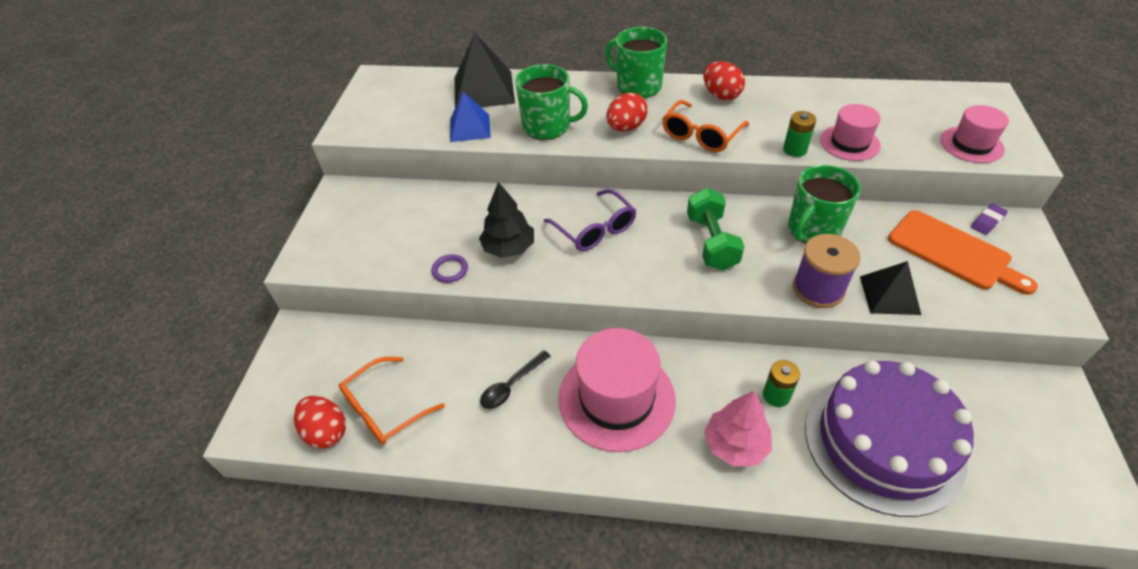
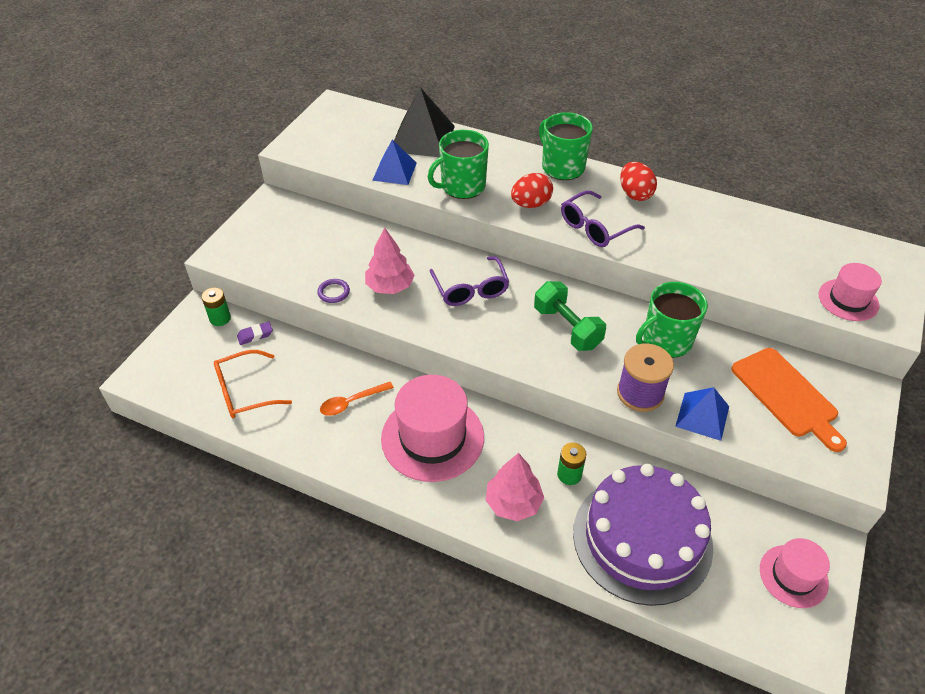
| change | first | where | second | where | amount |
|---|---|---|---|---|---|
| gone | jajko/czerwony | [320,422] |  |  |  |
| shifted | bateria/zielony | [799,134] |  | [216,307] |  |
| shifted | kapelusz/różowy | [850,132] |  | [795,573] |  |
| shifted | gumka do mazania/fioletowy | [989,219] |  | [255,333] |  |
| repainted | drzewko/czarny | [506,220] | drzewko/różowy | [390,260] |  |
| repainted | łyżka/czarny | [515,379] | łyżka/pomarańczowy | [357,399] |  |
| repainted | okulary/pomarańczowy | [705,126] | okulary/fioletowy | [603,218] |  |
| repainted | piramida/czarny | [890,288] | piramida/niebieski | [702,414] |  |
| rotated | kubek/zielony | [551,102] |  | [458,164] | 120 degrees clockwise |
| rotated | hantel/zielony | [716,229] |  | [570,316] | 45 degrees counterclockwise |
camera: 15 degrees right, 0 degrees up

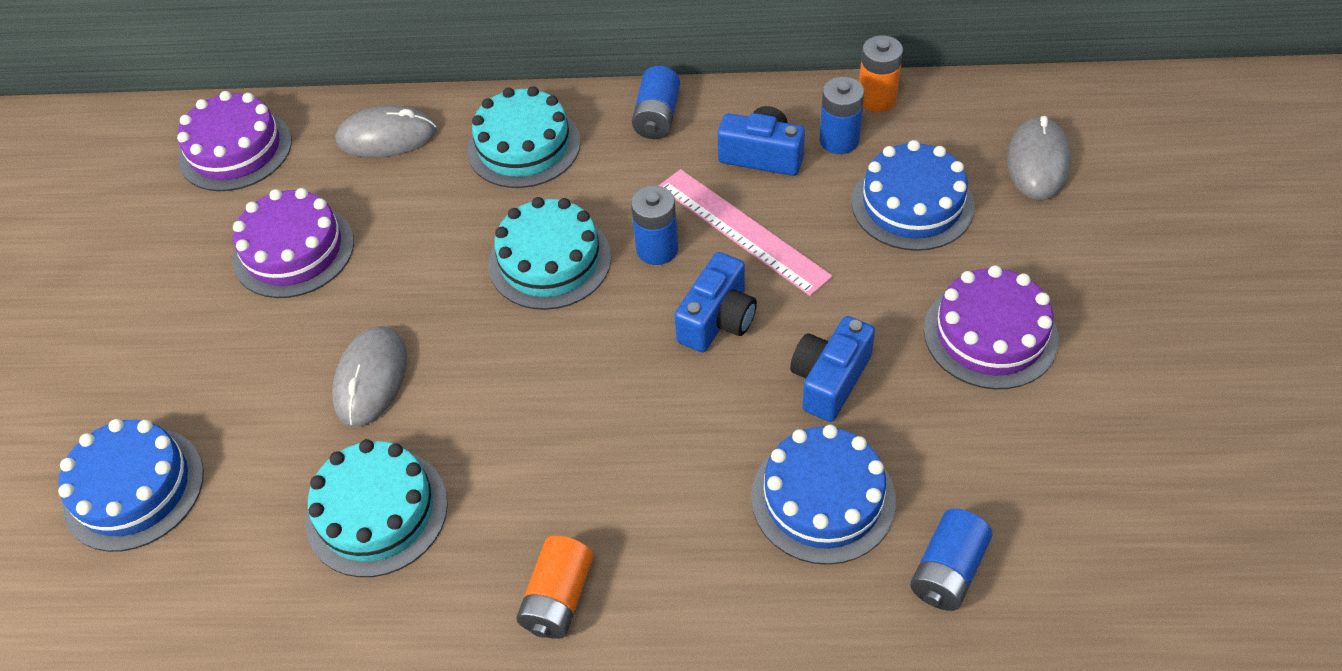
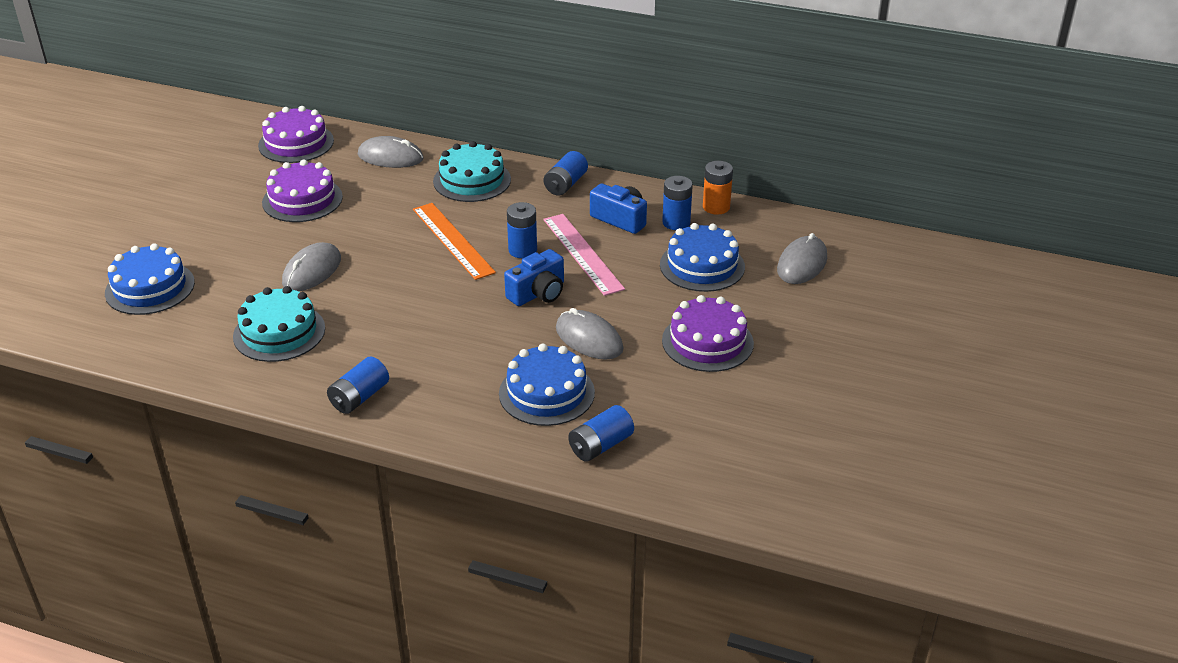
| change | first | where | second | where | amount |
|---|---|---|---|---|---|
| swapped | tort/turkusowy | [550,253] | linijka/pomarańczowy | [454,241] |  |
| swapped | aparat fotograficzny/niebieski | [832,369] | myszka/szary | [589,334] |  |
| repainted | bateria/pomarańczowy | [554,587] | bateria/niebieski | [358,385] |  |
camera: 15 degrees right, 15 degrees down

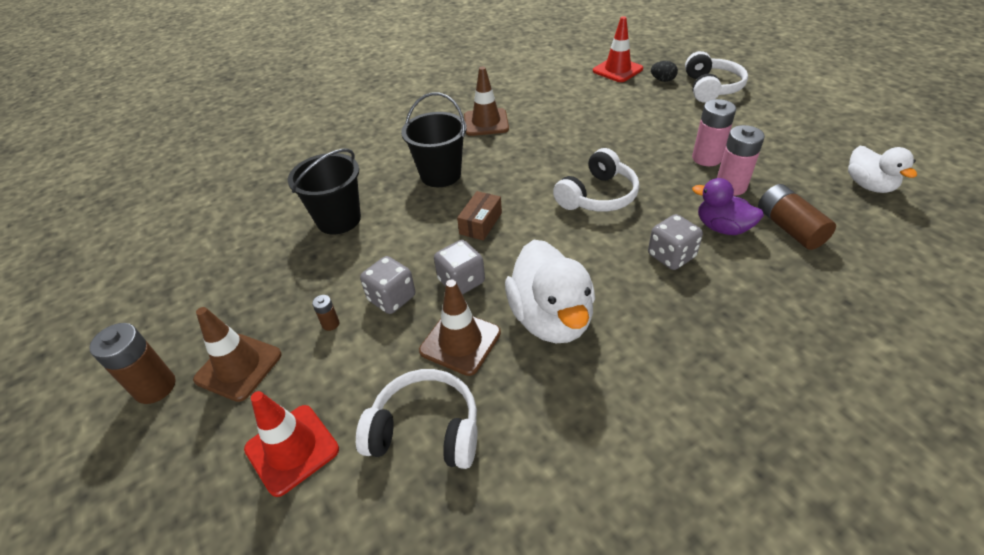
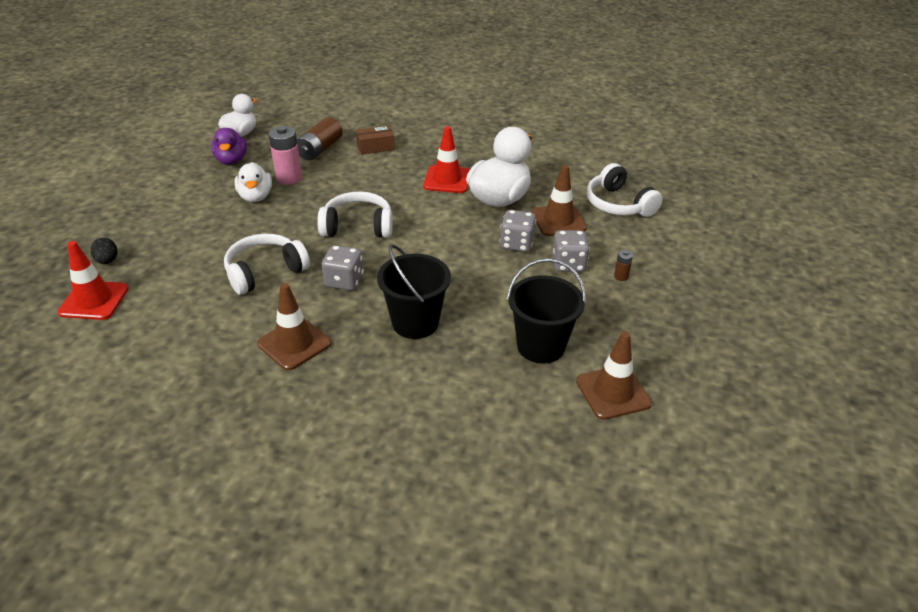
| change | first | where | second | where | amount |
|---|---|---|---|---|---|
| gone | bateria/brązowy | [132,363] |  |  |  |
| shifted | pachołek/brązowy | [237,354] |  | [614,375] |  |
| shifted | pachołek/czerwony | [291,444] |  | [446,159] |  |
| shifted | pudełko/brązowy | [479,216] |  | [375,140] |  |
| shifted | kostka do gry/szary | [675,242] |  | [343,268] |  |
| shifted | słuchawki/biały | [716,77] |  | [267,264] |  |
| shifted | kaczka/fioletowy | [728,206] |  | [229,146] |  |
| swapped | bateria/różowy | [714,132] | kaczka/biały | [253,182] |  |
camera: 135 degrees left, 5 degrees down

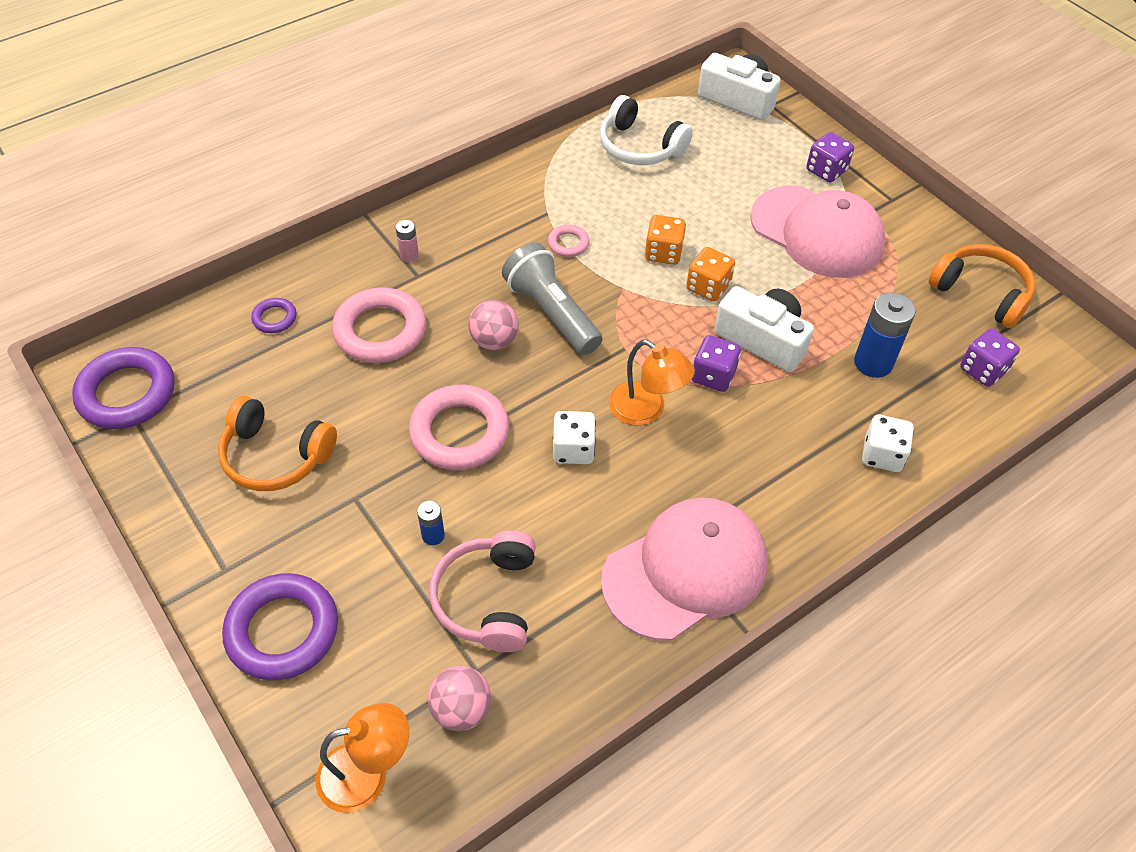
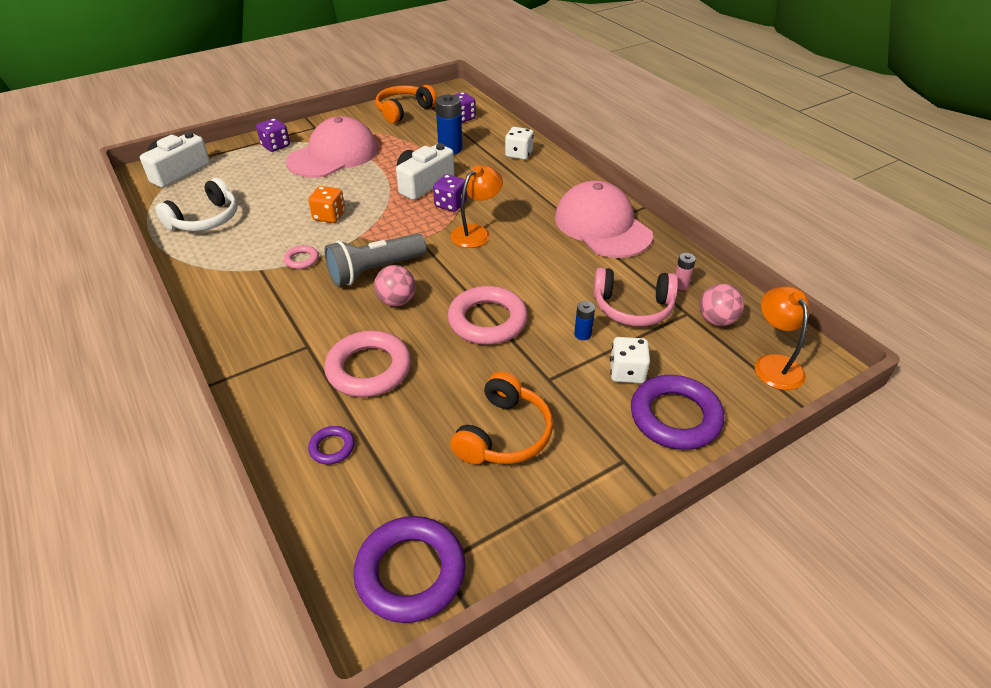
| change | first | where | second | where | amount |
|---|---|---|---|---|---|
| gone | kostka do gry/pomarańczowy | [710,274] |  |  |  |
| shifted | bateria/różowy | [407,241] |  | [685,271] |  |
| shifted | kostka do gry/biały | [574,437] |  | [630,360] |  |
camera: 85 degrees left, 10 degrees down

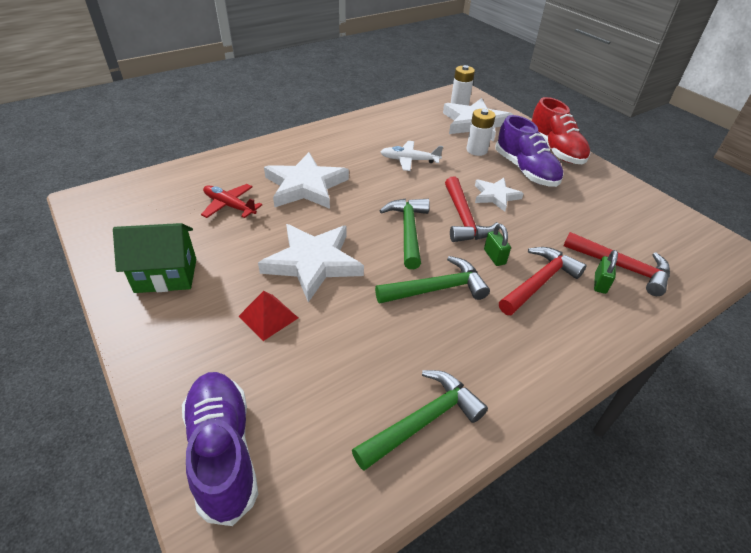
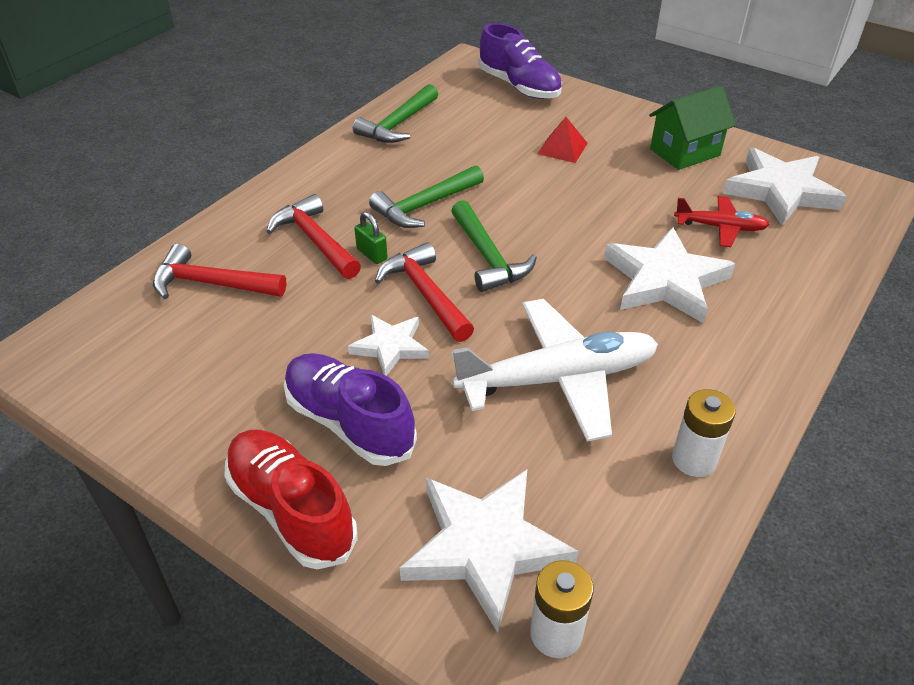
| change | first | where | second | where | amount |
|---|---|---|---|---|---|
| gone | kłódka/zielony | [606,272] |  |  |  |
| shifted | gwiazda/biały | [311,263] |  | [785,186] |  |
| shifted | bateria/biały | [481,132] |  | [704,433] |  |
| rotated | młotek/czerwony | [543,281] |  | [313,236] | 120 degrees clockwise |
| scaled | samolot/biały | [412,156] |  | [554,370] | x1.89 |
camera: 160 degrees right, 0 degrees up

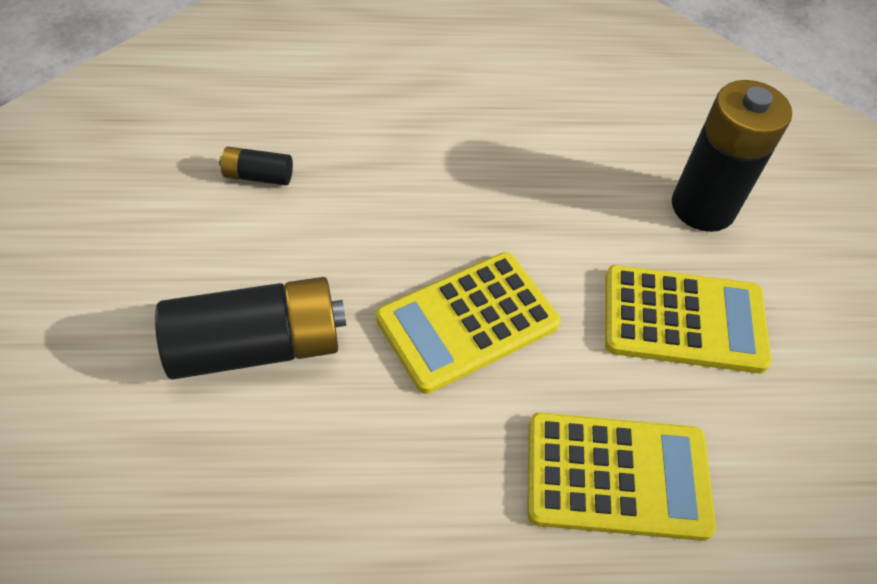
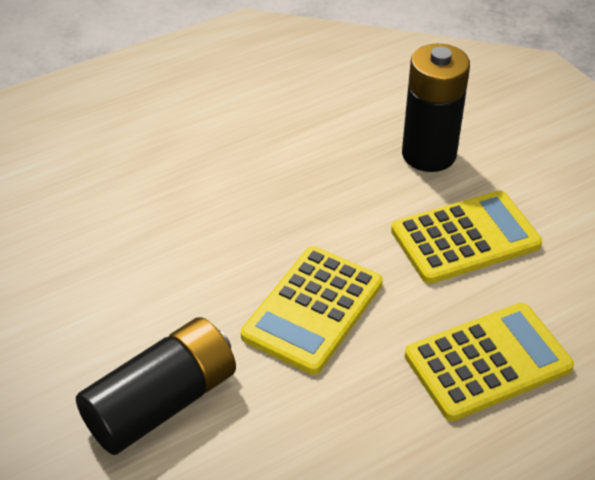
| change | first | where | second | where | amount |
|---|---|---|---|---|---|
| gone | bateria/czarny | [256,166] |  |  |  |
camera: 25 degrees left, 10 degrees down

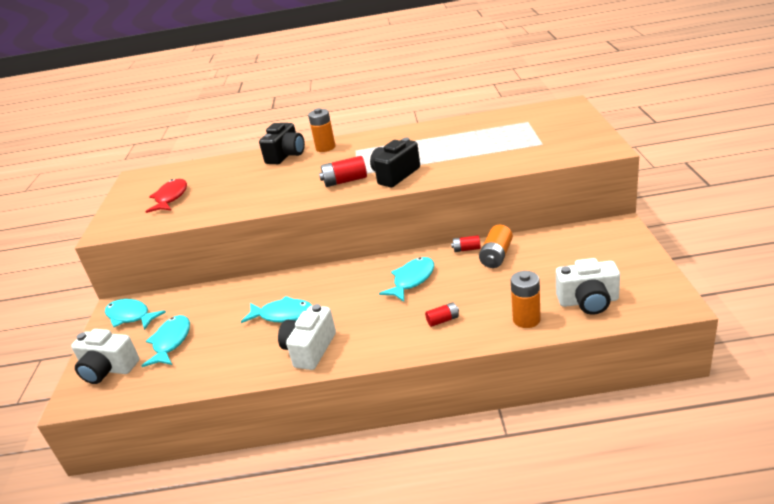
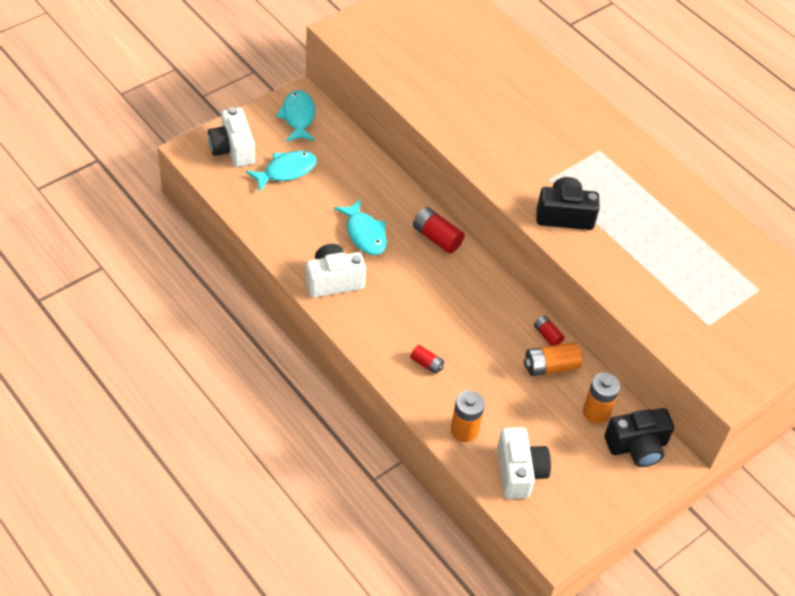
| change | first | where | second | where | amount |
|---|---|---|---|---|---|
| gone | ryba/czerwony | [166,196] |  |  |  |
| gone | ryba/turkusowy | [406,279] |  |  |  |
| shifted | aparat fotograficzny/czarny | [282,143] |  | [639,437] |  |
| shifted | bateria/pomarańczowy | [321,130] |  | [601,398] |  |
| shifted | bateria/czerwony | [343,171] |  | [439,230] |  |
| rotated | aparat fotograficzny/biały | [588,286] |  | [524,463] | 150 degrees counterclockwise |
camera: 45 degrees right, 20 degrees up

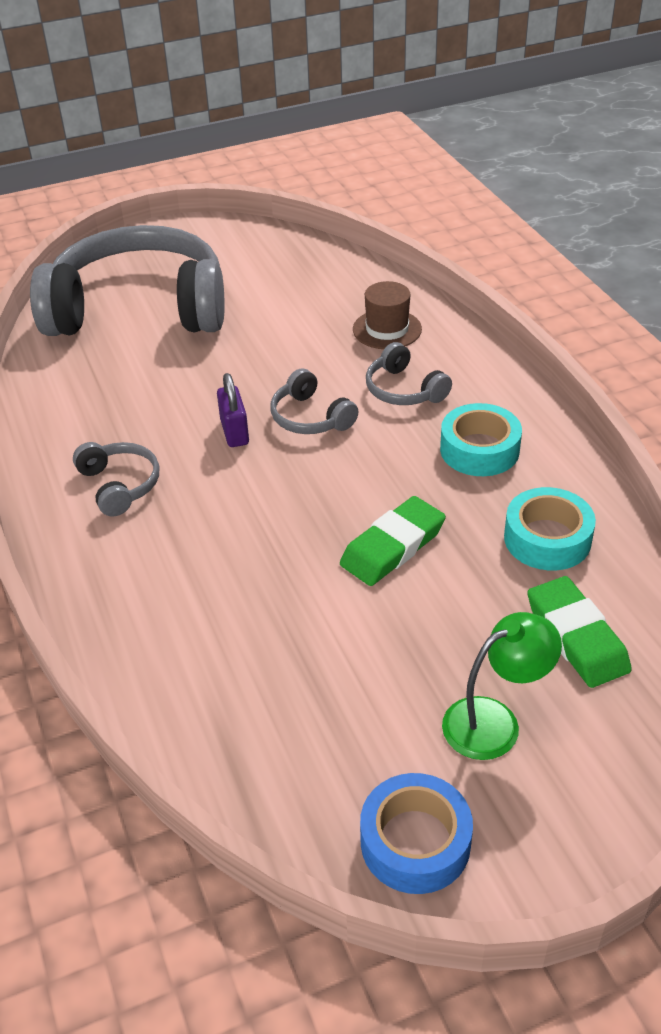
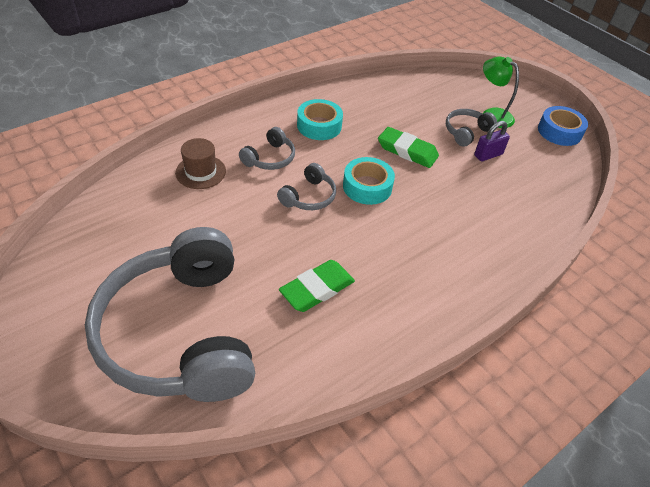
| change | first | where | second | where | amount |
|---|---|---|---|---|---|
| shifted | słuchawki/szary | [116,479] |  | [471,128] |  |
| shifted | kłódka/fioletowy | [233,410] |  | [492,141] |  |
| shifted | taśma klejąca/turkusowy | [550,529] |  | [369,181] |  |
| shifted | gumka do mazania/zielony | [579,632] |  | [317,286] |  |
camera: 110 degrees left, 5 degrees up

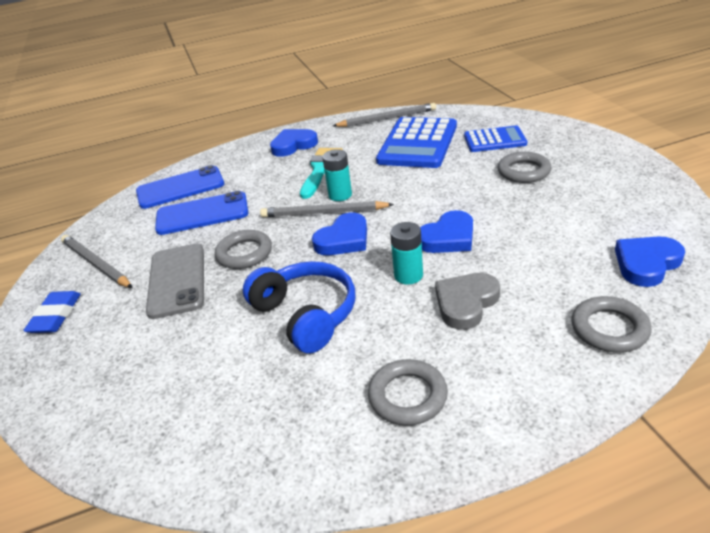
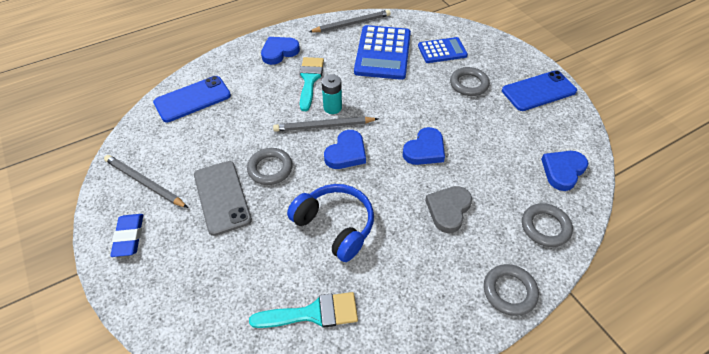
| change | first | where | second | where | amount |
|---|---|---|---|---|---|
| gone | bateria/turkusowy | [406,253] |  |  |  |
| new |  |  | pędzel/turkusowy | [303,310] |  |
| shifted | telefon/niebieski | [201,213] |  | [539,90] |  |
| shifted | pierścień/szary | [408,392] |  | [511,290] |  |
camera: 15 degrees left, 15 degrees up

